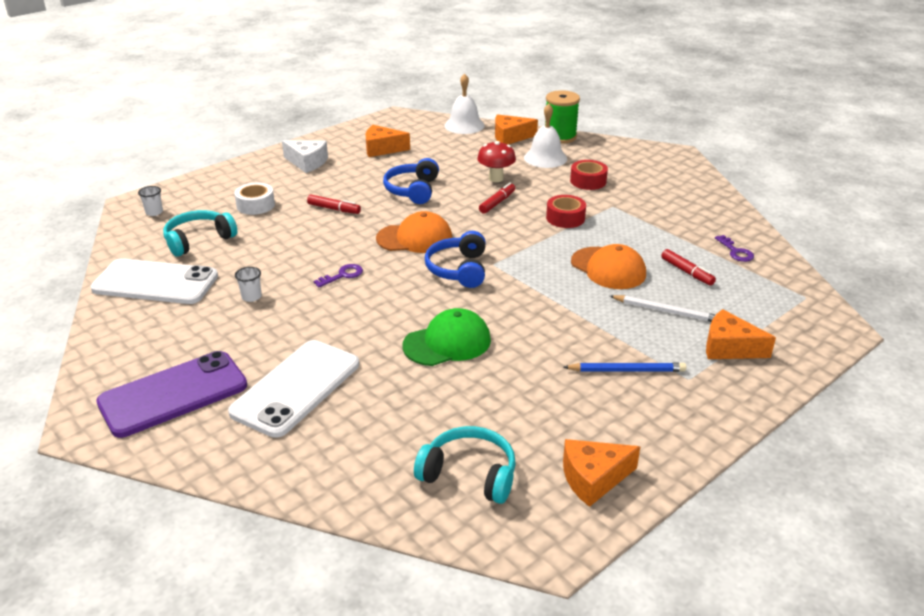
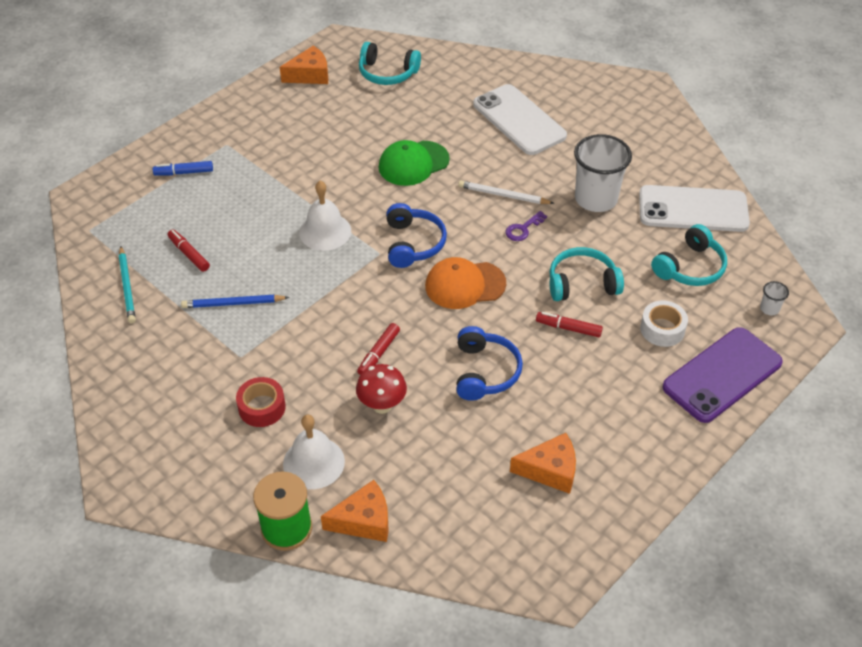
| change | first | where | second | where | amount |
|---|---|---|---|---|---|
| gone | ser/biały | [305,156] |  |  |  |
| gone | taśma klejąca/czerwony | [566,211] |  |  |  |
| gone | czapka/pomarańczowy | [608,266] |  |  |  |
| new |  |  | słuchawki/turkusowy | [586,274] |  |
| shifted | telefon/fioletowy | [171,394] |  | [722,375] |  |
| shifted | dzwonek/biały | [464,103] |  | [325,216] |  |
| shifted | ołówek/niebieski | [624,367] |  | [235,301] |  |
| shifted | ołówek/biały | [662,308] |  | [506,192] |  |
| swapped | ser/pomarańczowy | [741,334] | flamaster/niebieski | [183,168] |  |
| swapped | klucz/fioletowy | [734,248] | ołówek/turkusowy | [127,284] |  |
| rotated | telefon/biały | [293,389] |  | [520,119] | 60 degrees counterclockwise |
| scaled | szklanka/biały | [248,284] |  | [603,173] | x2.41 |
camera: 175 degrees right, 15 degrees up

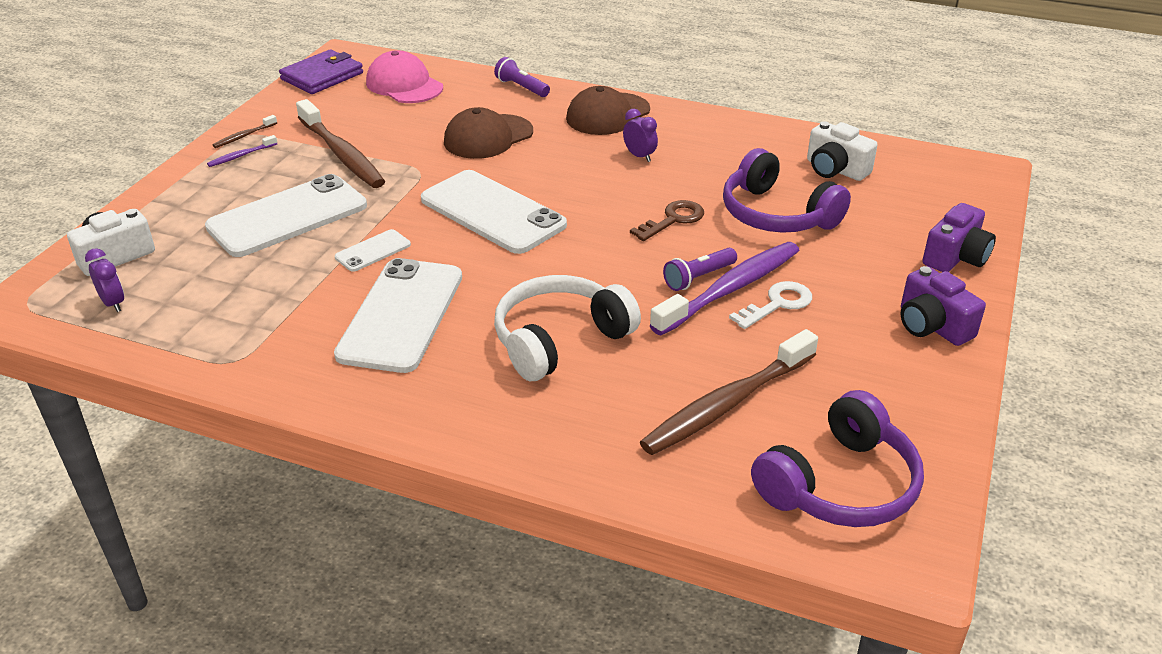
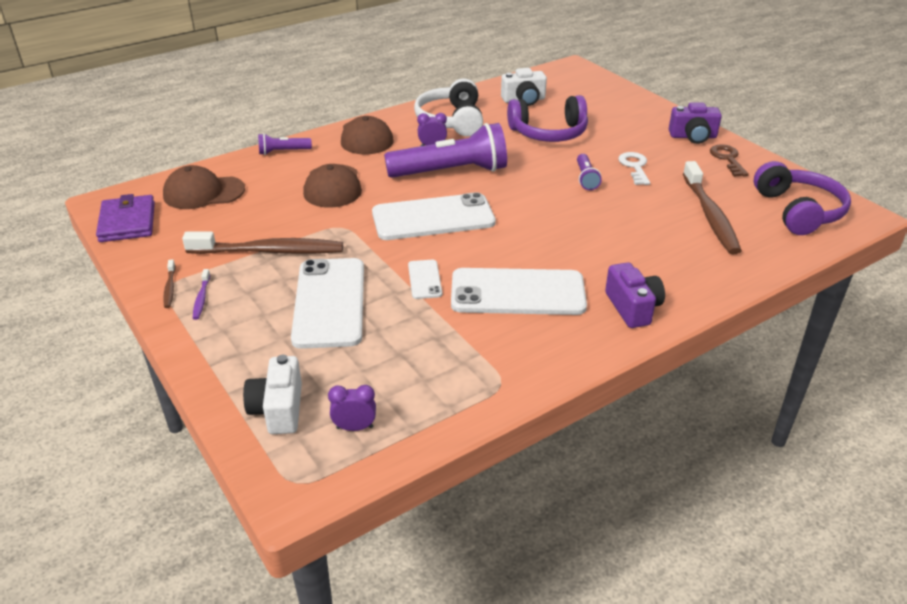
| change | first | where | second | where | amount |
|---|---|---|---|---|---|
| gone | szczoteczka do zębów/fioletowy | [724,288] |  |  |  |
| new |  |  | latarka/fioletowy | [445,150] |  |
| shifted | słuchawki/biały | [567,328] |  | [448,107] |  |
| shifted | klucz/brązowy | [667,220] |  | [729,161] |  |
| shifted | aparat fotograficzny/fioletowy | [959,237] |  | [635,295] |  |
| repainted | czapka/różowy | [404,76] | czapka/brązowy | [204,187] |  |
| rotated | telefon/biały | [398,315] |  | [519,291] | 45 degrees counterclockwise |
camera: 55 degrees left, 0 degrees up

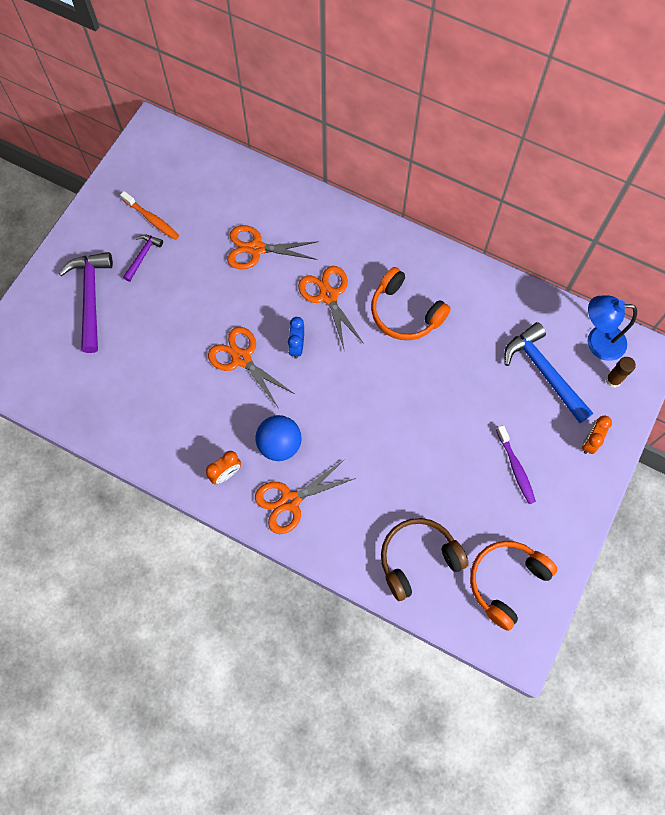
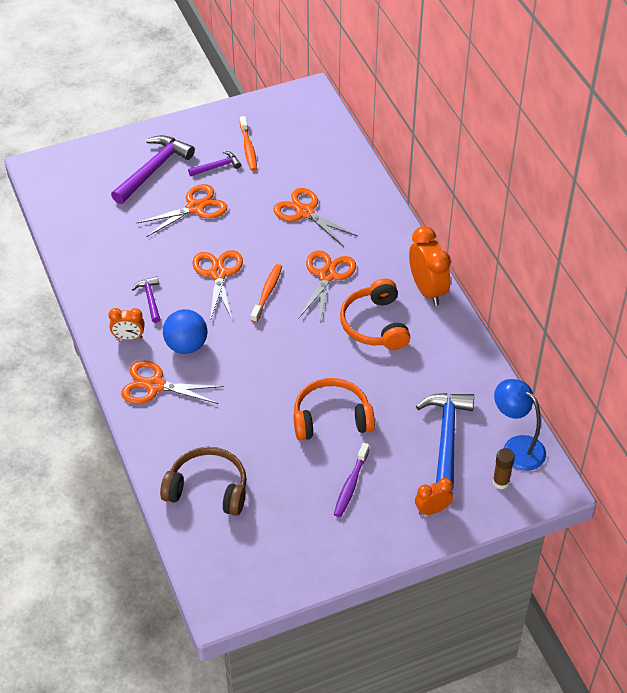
| change | first | where | second | where | amount |
|---|---|---|---|---|---|
| new |  |  | młotek/fioletowy | [146,299] |  |
| new |  |  | nożyczki/pomarańczowy | [182,210] |  |
| new |  |  | budzik/pomarańczowy | [430,266] |  |
| shifted | słuchawki/pomarańczowy | [513,586] |  | [334,409] |  |
| swapped | budzik/niebieski | [296,338] | szczoteczka do zębów/pomarańczowy | [266,293] |  |
camera: 40 degrees right, 20 degrees down

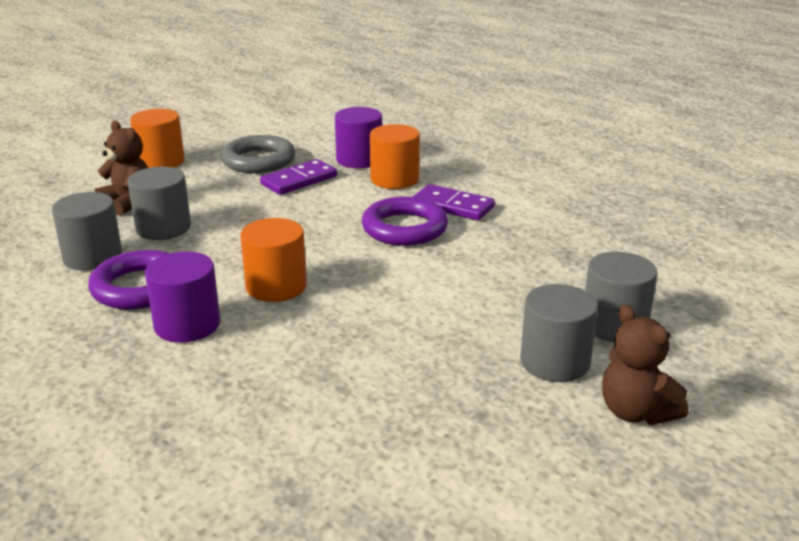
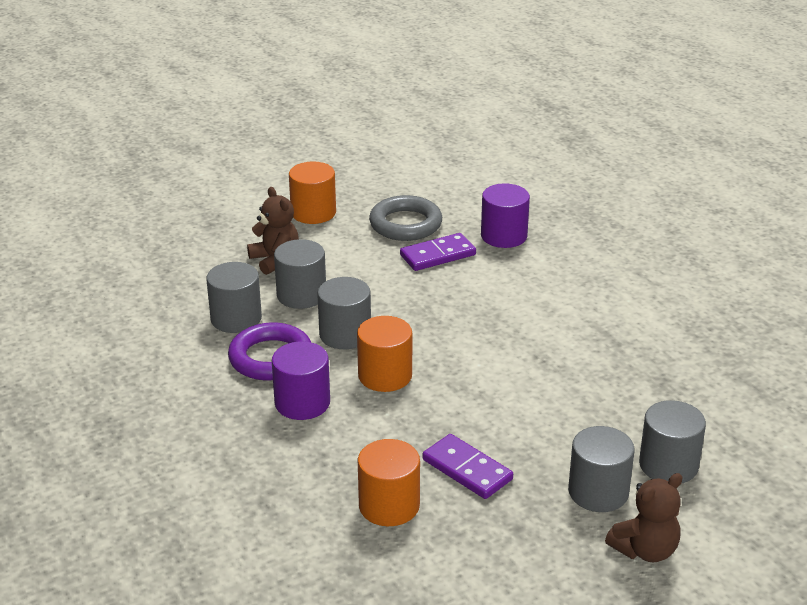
| change | first | where | second | where | amount |
|---|---|---|---|---|---|
| gone | pierścień/fioletowy | [405,221] |  |  |  |
| new |  |  | walec/szary | [344,313] |  |
| shifted | walec/pomarańczowy | [395,156] |  | [389,482] |  |
| shifted | kostka domina/fioletowy | [454,202] |  | [467,466] |  |
| rotated | miś/brązowy | [645,365] |  | [644,517] | 105 degrees counterclockwise |
camera: 15 degrees right, 5 degrees up

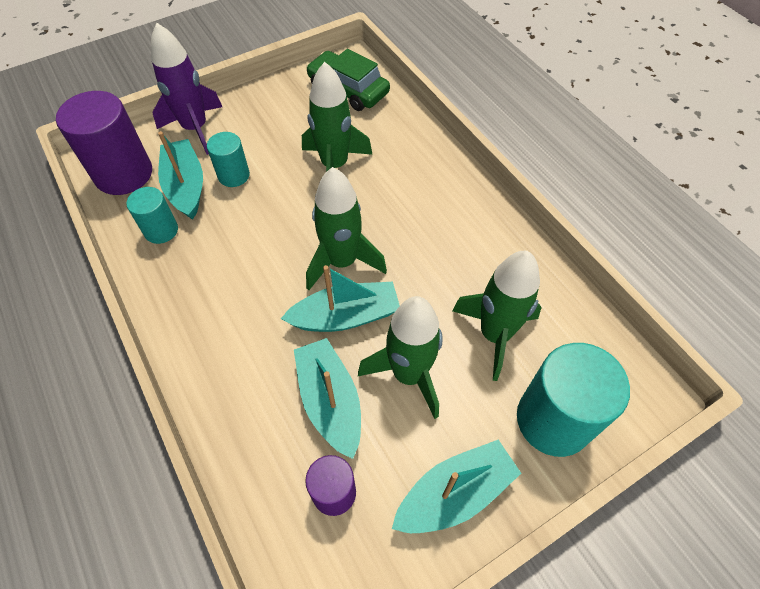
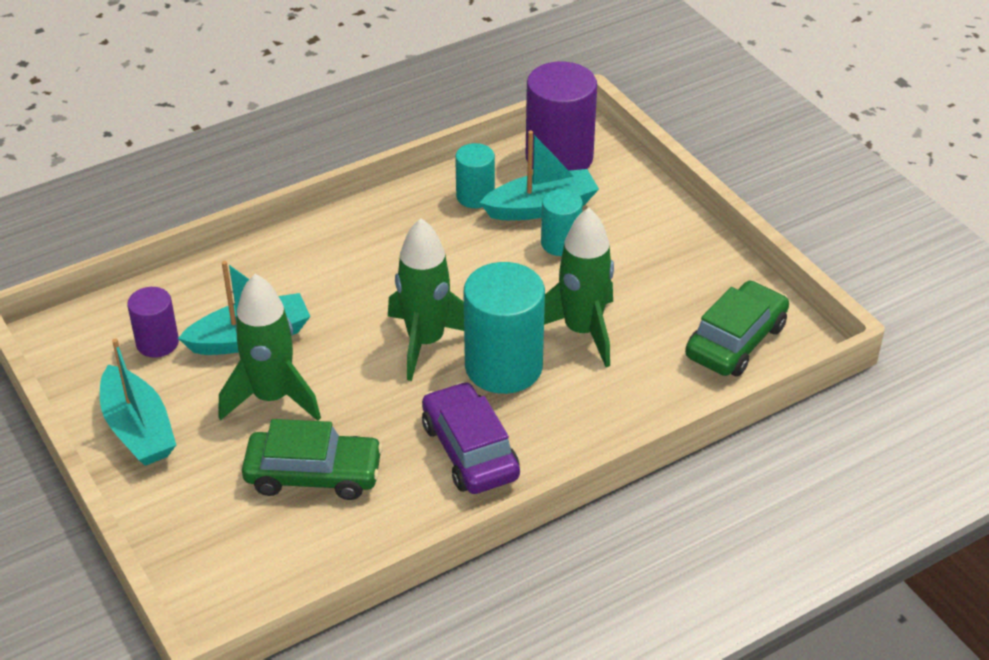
| change | first | where | second | where | amount |
|---|---|---|---|---|---|
| gone | rakieta/fioletowy | [186,89] |  |  |  |
| gone | łódka/turkusowy | [340,298] |  |  |  |
| new |  |  | samochód/fioletowy | [471,437] |  |
| shifted | walec/turkusowy | [573,400] |  | [504,328] |  |
| swapped | rakieta/zielony | [497,316] | samochód/zielony | [312,459] |  |
camera: 90 degrees right, 15 degrees down

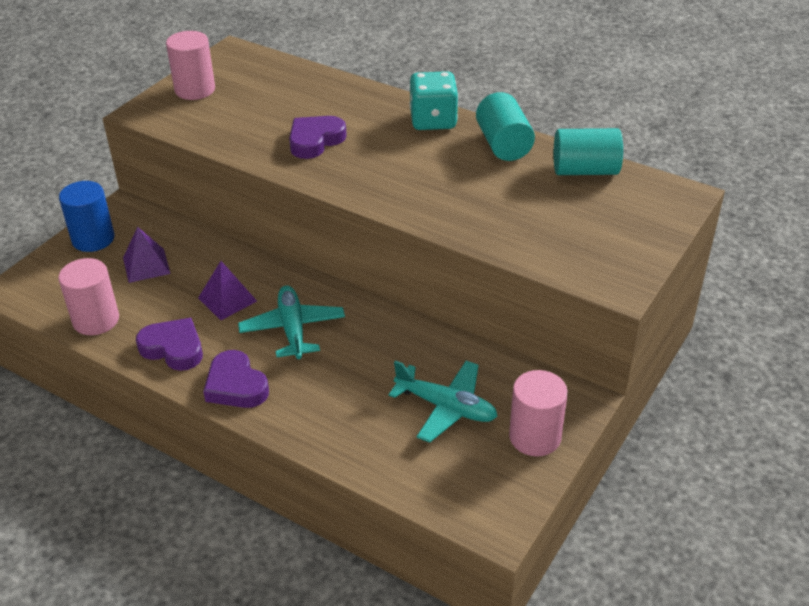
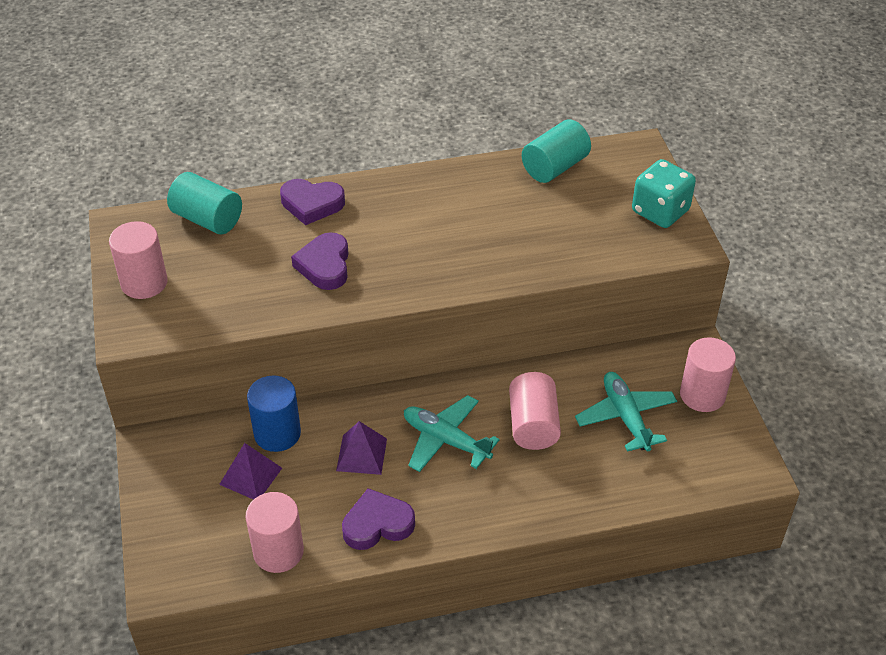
| change | first | where | second | where | amount |
|---|---|---|---|---|---|
| new |  |  | walec/różowy | [535,411] |  |
| shifted | walec/niebieski | [87,216] |  | [274,413] |  |
| shifted | serce/fioletowy | [236,379] |  | [312,202] |  |
| shifted | kostka do gry/turkusowy | [433,100] |  | [664,193] |  |
| shifted | walec/turkusowy | [505,126] |  | [204,203] |  |
| rotated | samolot/turkusowy | [443,401] |  | [626,412] | 90 degrees counterclockwise |
camera: 45 degrees left, 5 degrees up

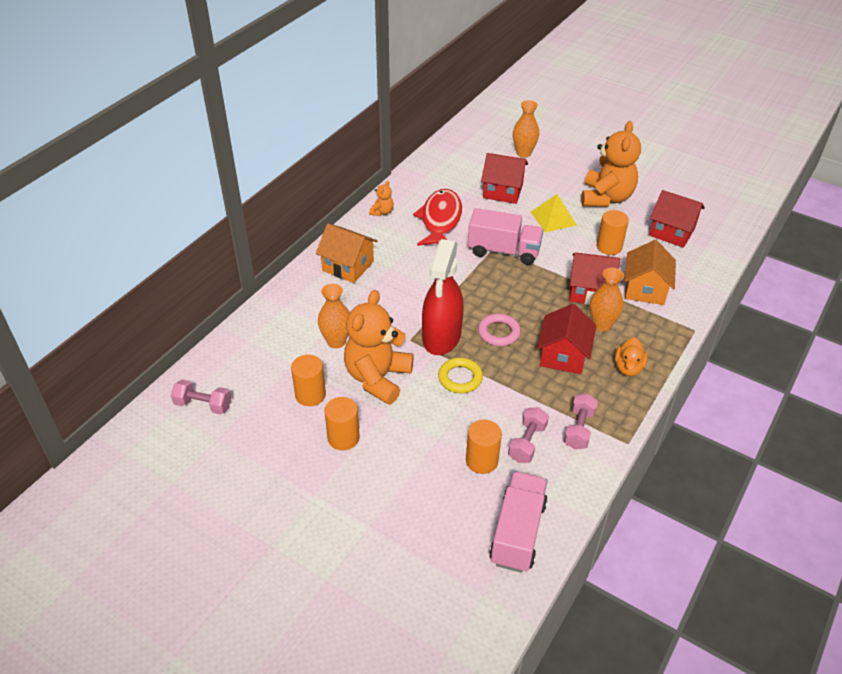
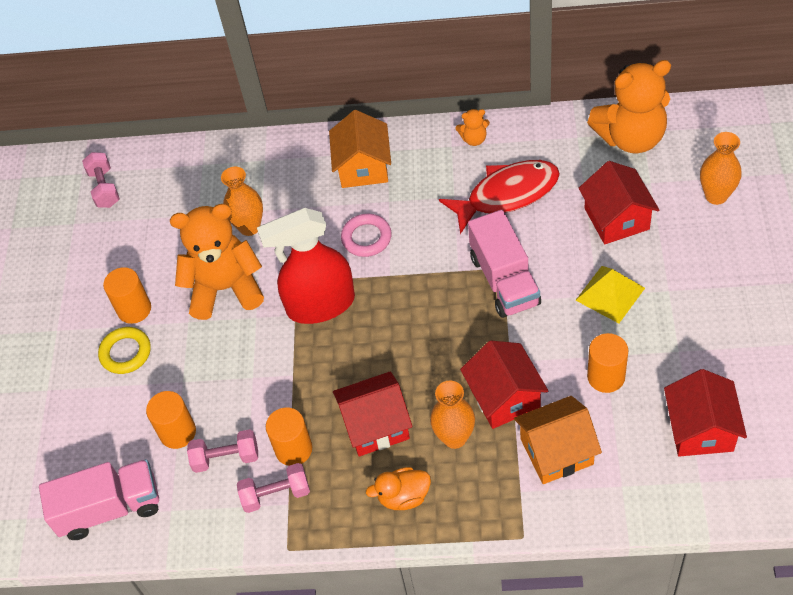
| change | first | where | second | where | amount |
|---|---|---|---|---|---|
| shifted | walec/pomarańczowy | [308,380] |  | [289,437] |  |
| shifted | pierścień/żółty | [460,375] |  | [124,350] |  |
| shifted | pierścień/różowy | [499,330] |  | [366,235] |  |
| shifted | miś/pomarańczowy | [611,164] |  | [629,106] |  |
camera: 65 degrees right, 10 degrees up

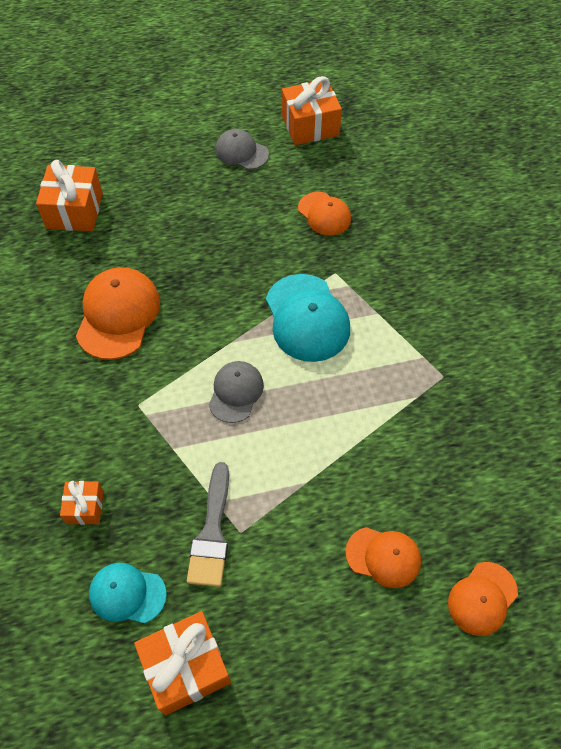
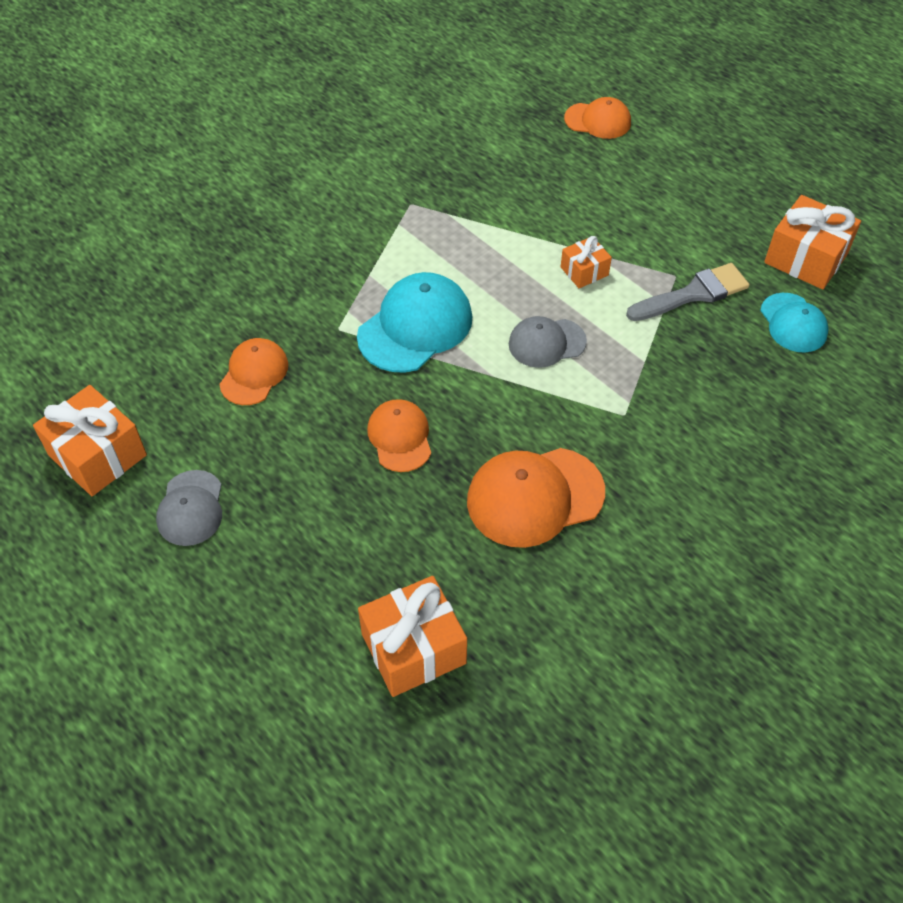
| change | first | where | second | where | amount |
|---|---|---|---|---|---|
| shifted | prezent/pomarańczowy | [82,503] |  | [586,262] |  |
| shifted | czapka/pomarańczowy | [383,557] |  | [399,435] |  |
camera: 120 degrees left, 5 degrees down

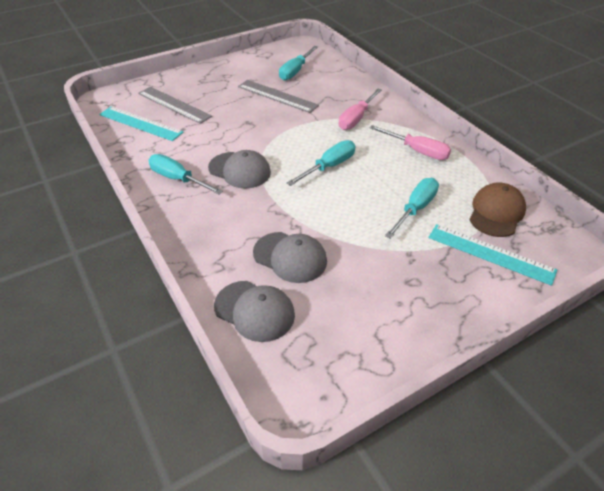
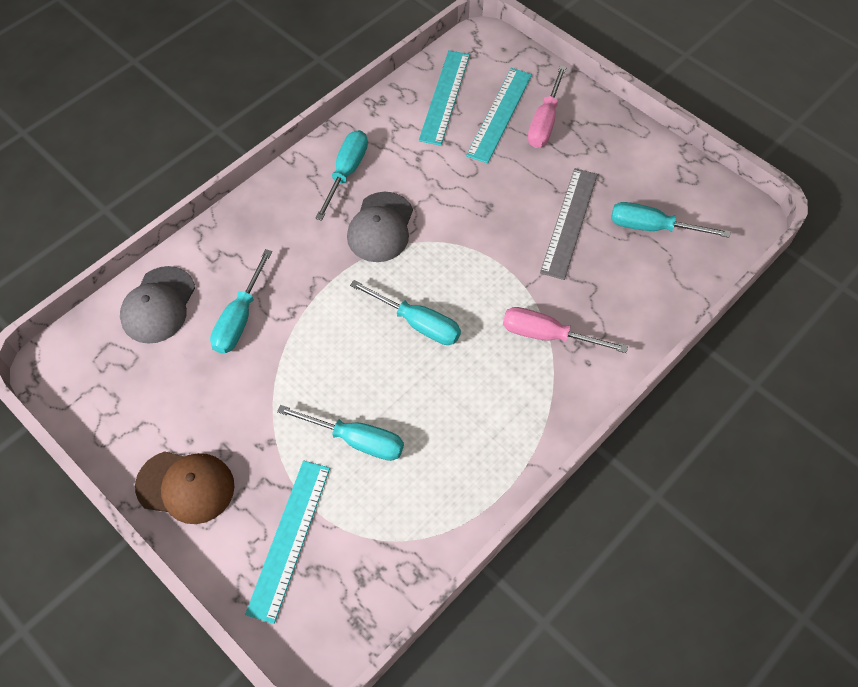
| change | first | where | second | where | amount |
|---|---|---|---|---|---|
| shifted | śrubokręt/różowy | [410,142] |  | [547,106] |  |
| shifted | czapka/brązowy | [497,209] |  | [184,487] |  |
| swapped | czapka/szary | [290,257] | śrubokręt/turkusowy | [241,301] |  |
| repainted | linijka/szary | [175,105] | linijka/turkusowy | [499,115] |  |
camera: 75 degrees right, 15 degrees up

